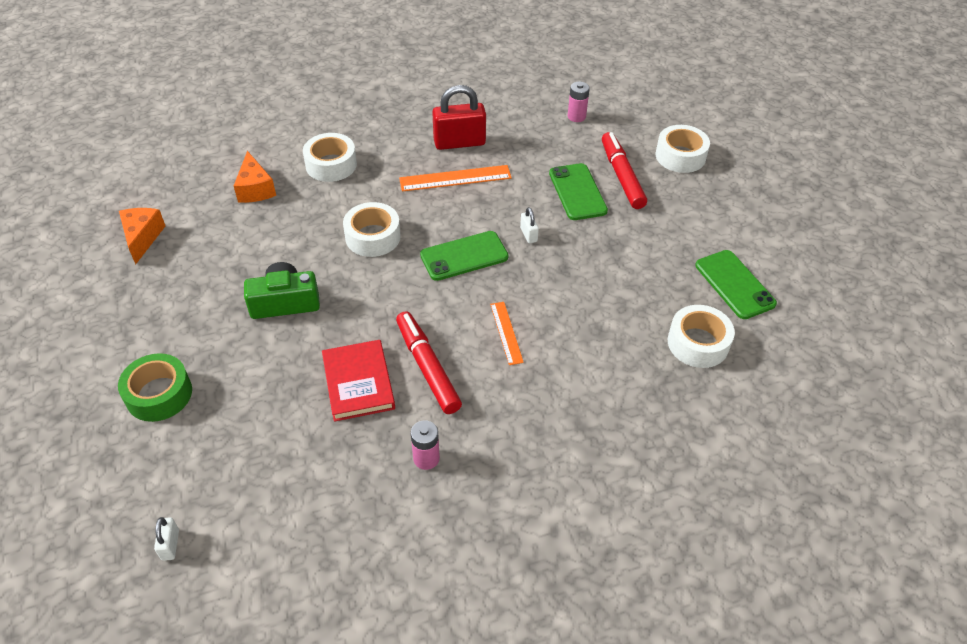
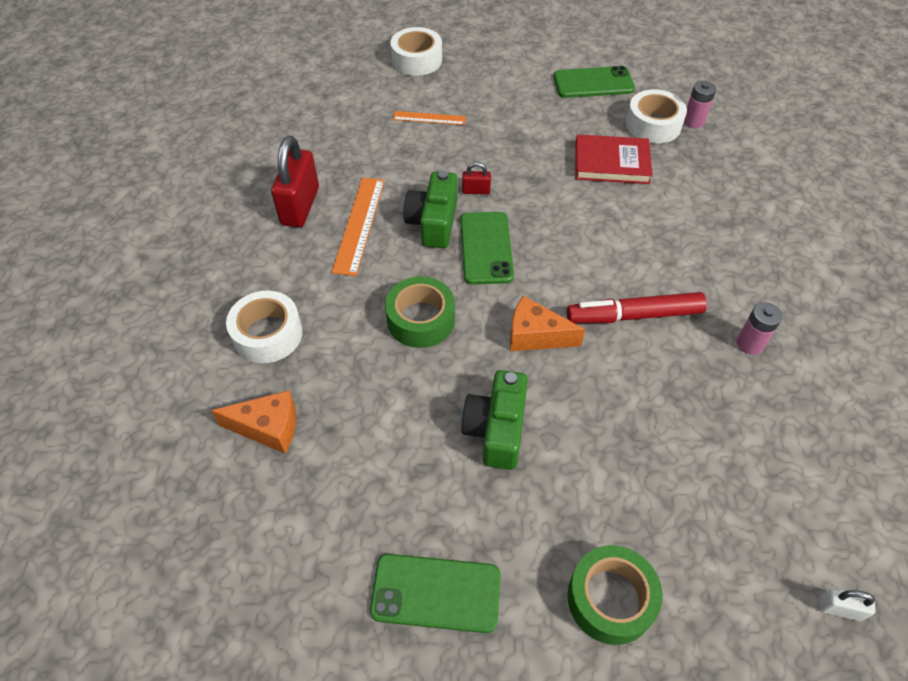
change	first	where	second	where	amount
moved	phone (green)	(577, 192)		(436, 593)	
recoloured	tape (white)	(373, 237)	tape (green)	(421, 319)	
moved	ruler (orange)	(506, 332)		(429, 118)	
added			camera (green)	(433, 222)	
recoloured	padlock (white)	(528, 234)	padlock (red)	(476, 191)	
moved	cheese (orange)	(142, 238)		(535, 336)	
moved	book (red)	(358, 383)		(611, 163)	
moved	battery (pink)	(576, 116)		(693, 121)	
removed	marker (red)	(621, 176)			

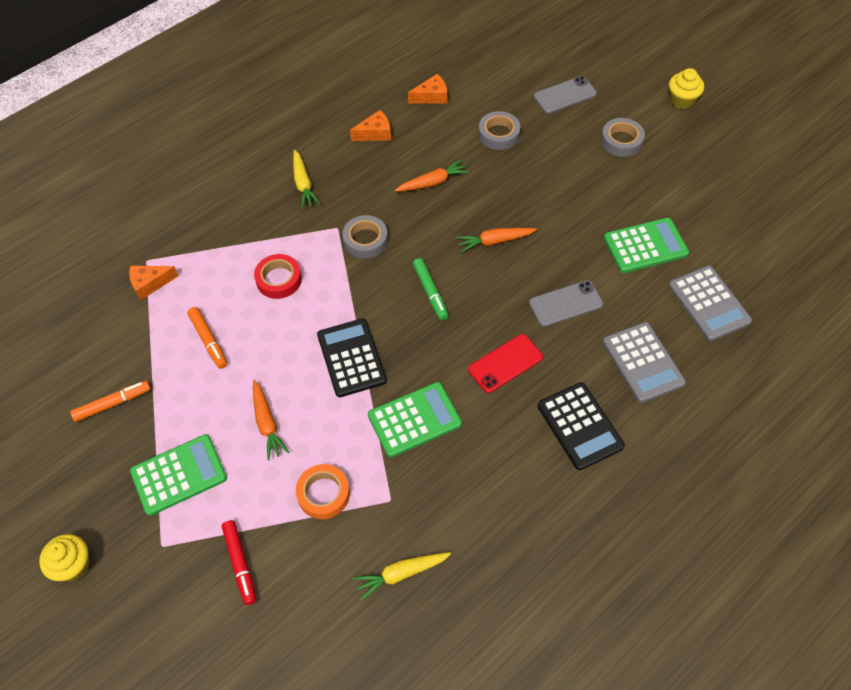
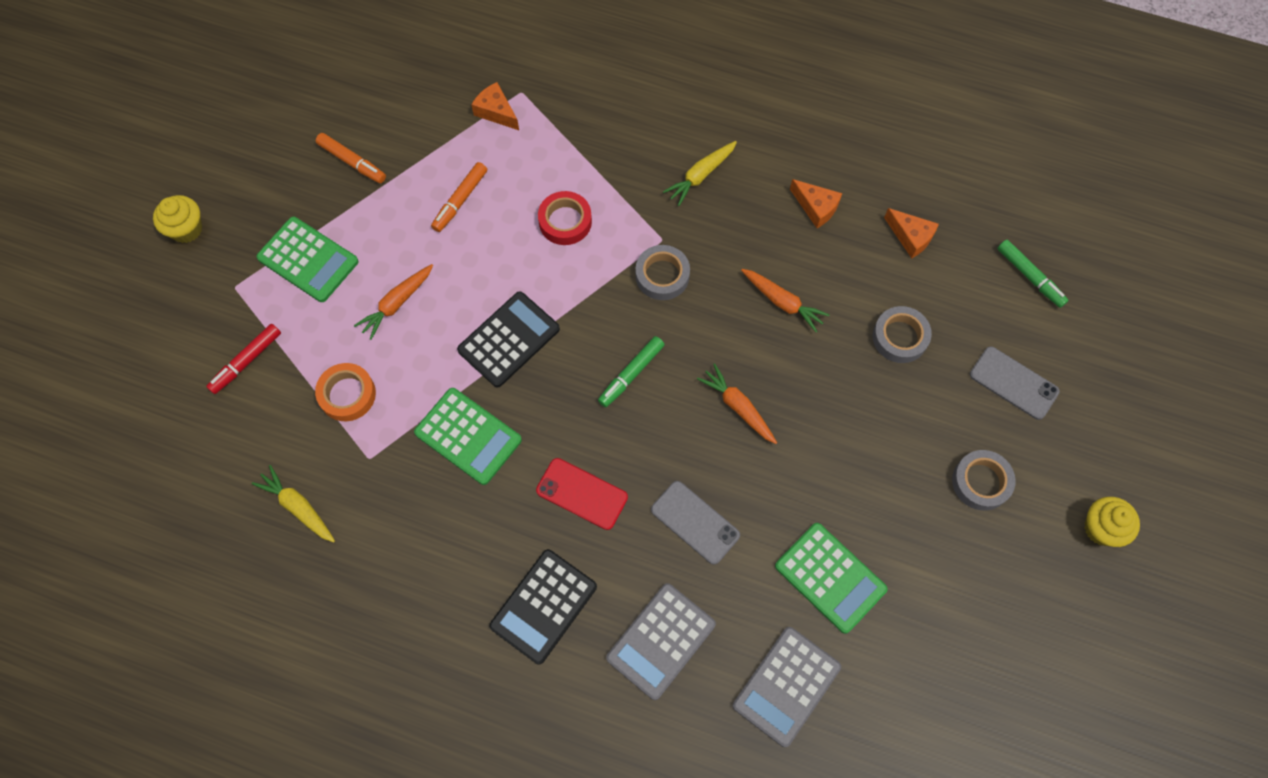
change	first	where	second	where	amount
added			marker (green)	(1029, 276)	

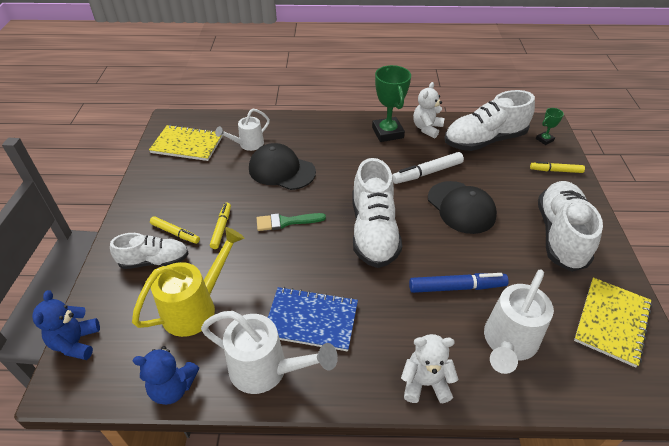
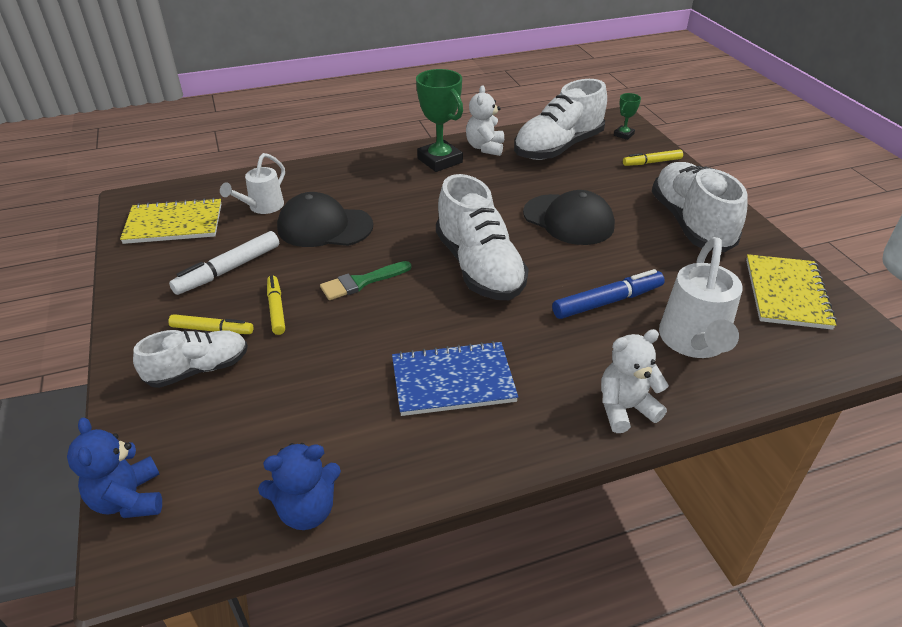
change	first	where	second	where	amount
moved	marker (white)	(427, 173)		(229, 269)	
removed	watering can (yellow)	(196, 307)			
removed	watering can (white)	(266, 370)			

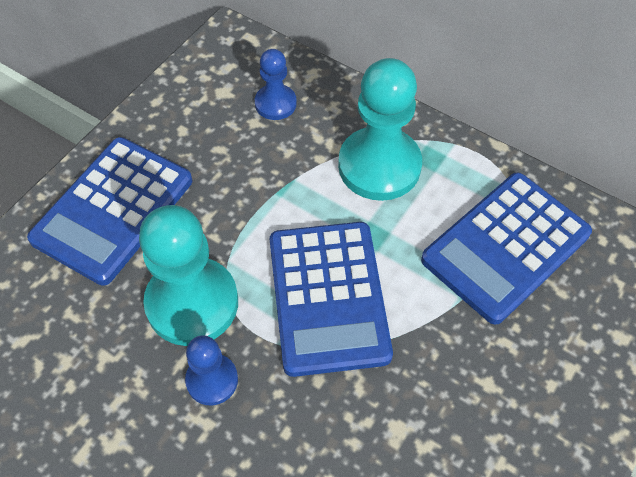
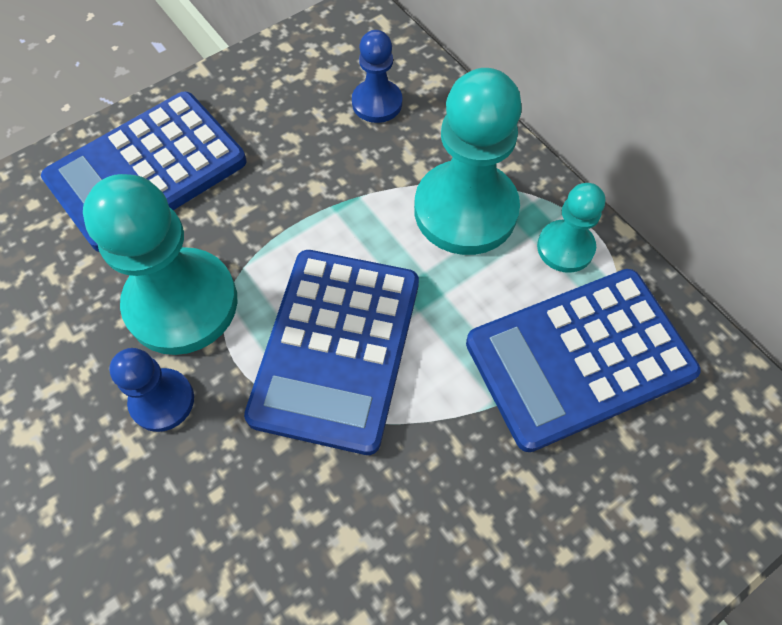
change	first	where	second	where	amount
added			pawn (turquoise)	(565, 247)	

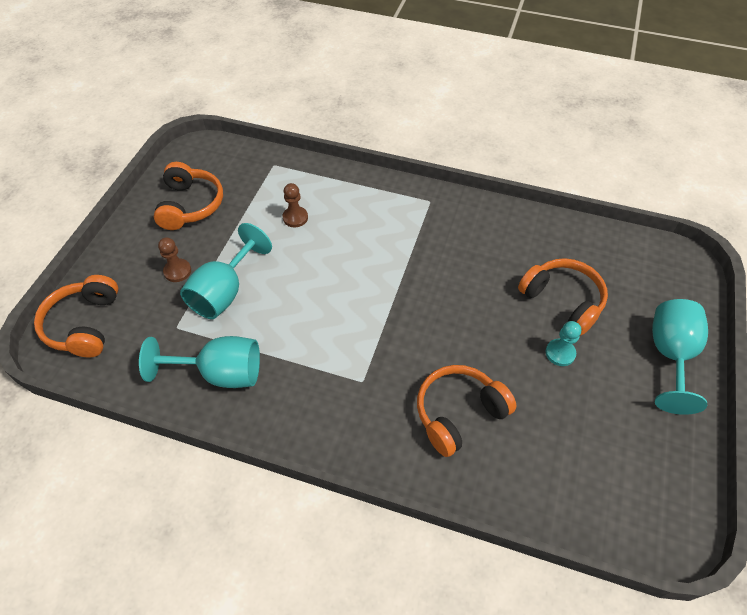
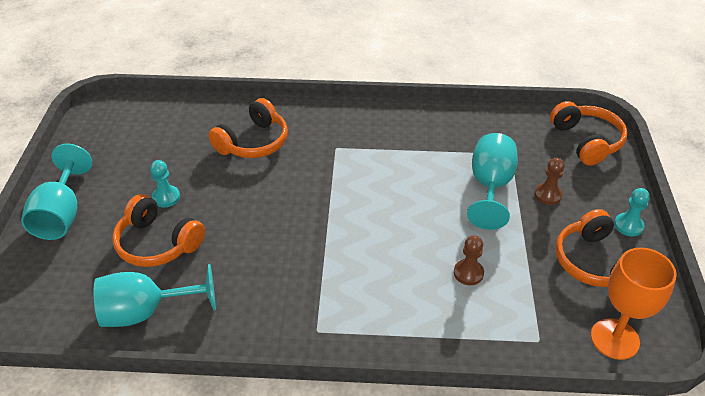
change	first	where	second	where	amount
moved	goblet (turquoise)	(220, 373)		(146, 312)	
added			goblet (orange)	(614, 339)	
added			pawn (turquoise)	(628, 225)	

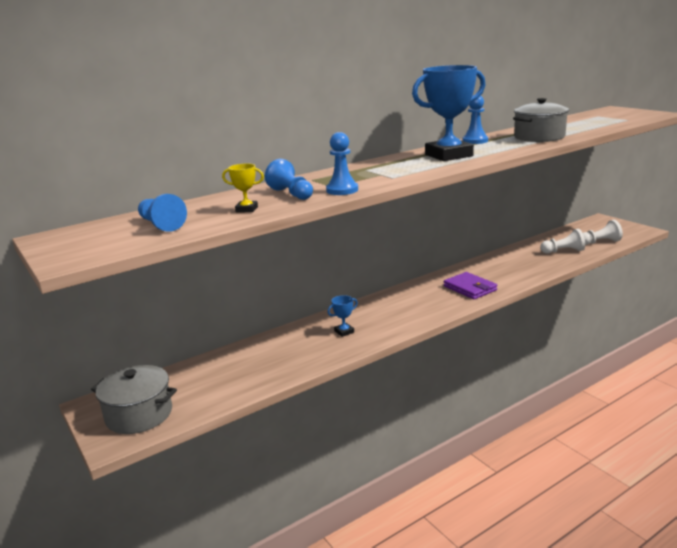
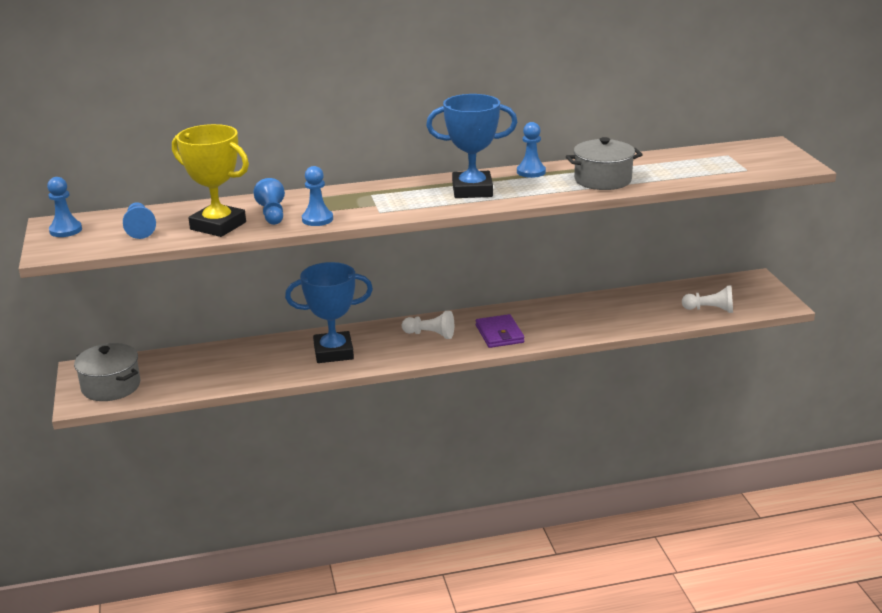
change	first	where	second	where	amount
added			pawn (blue)	(65, 230)	
resized	trophy (yellow)	(246, 209)		(218, 226)	x2.41
resized	trophy (blue)	(344, 332)		(333, 352)	x2.41
moved	pawn (white)	(563, 251)		(430, 334)	

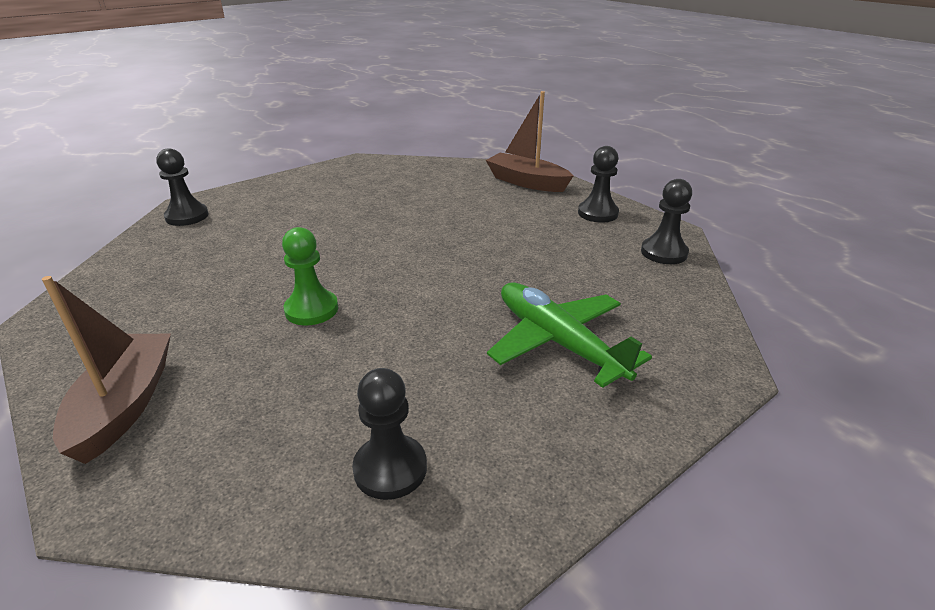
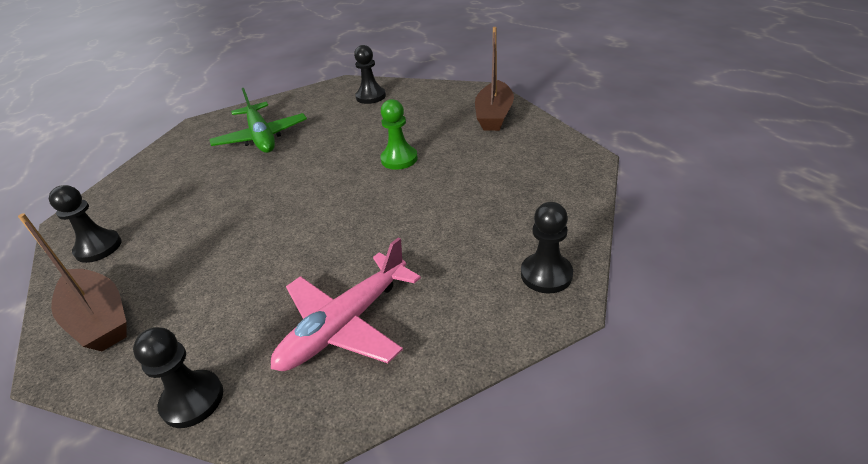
change	first	where	second	where	amount
moved	pawn (black)	(664, 253)		(192, 400)	
added			plane (pink)	(346, 324)	

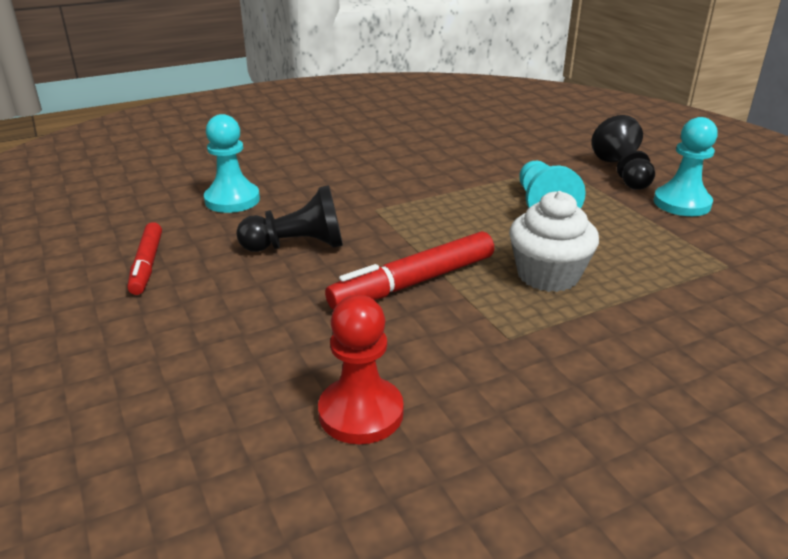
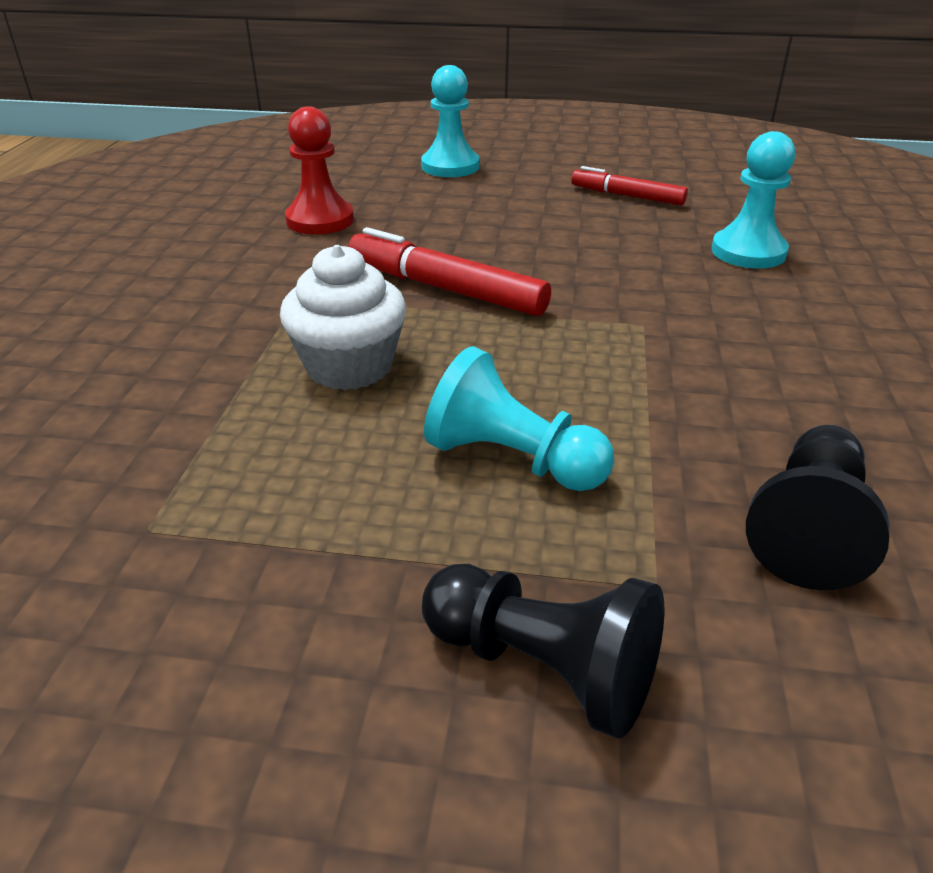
change	first	where	second	where	amount
turned	marker (red)	(413, 283)		(445, 288)	60 degrees counterclockwise
moved	pawn (turquoise)	(682, 203)		(450, 166)	
moved	pawn (black)	(297, 246)		(808, 529)	

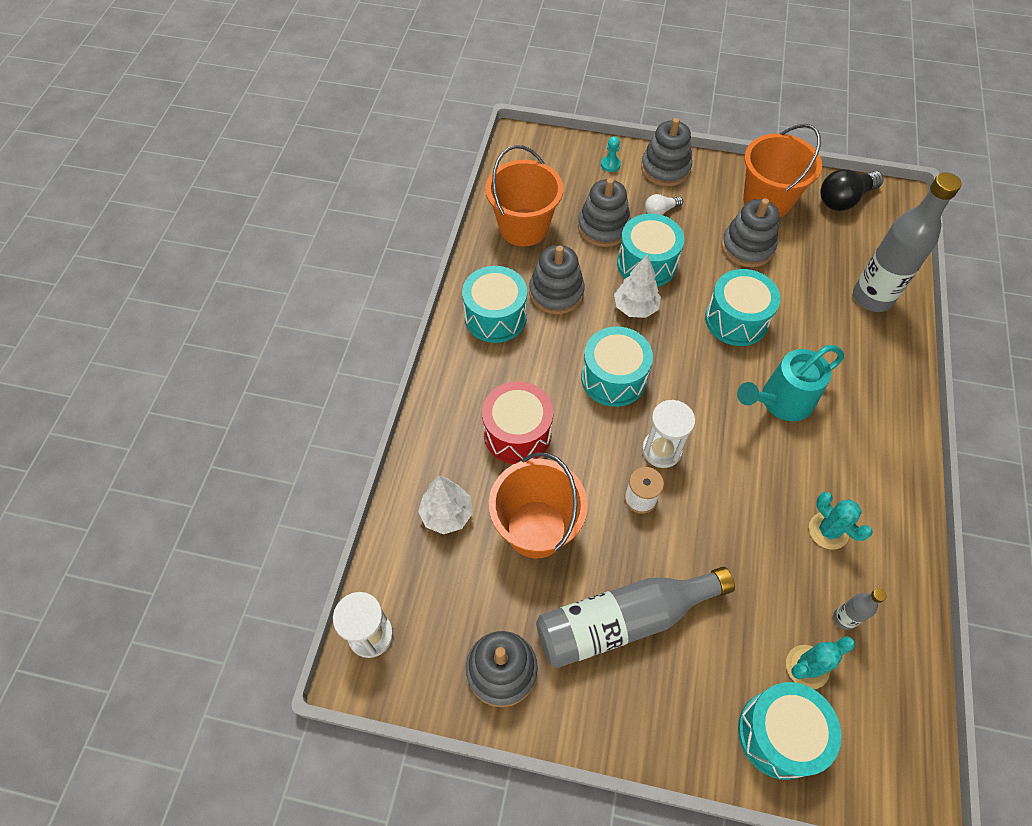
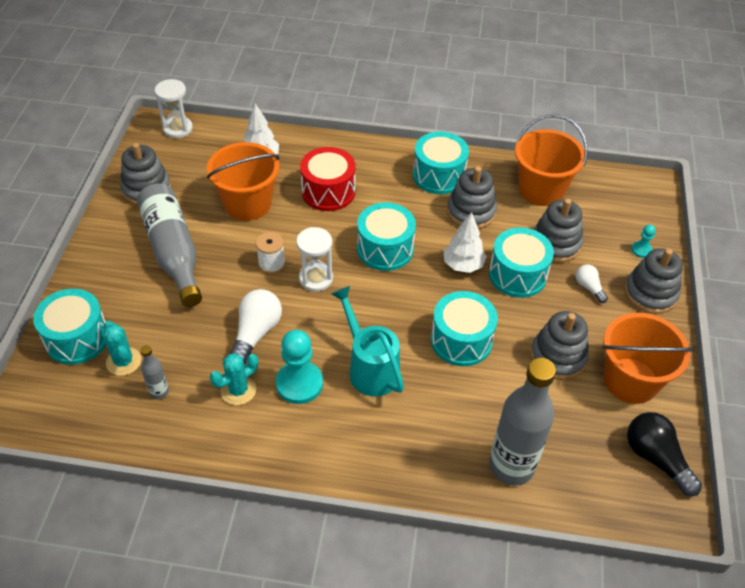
change	first	where	second	where	amount
added			light bulb (white)	(256, 333)	
added			pawn (turquoise)	(299, 384)	

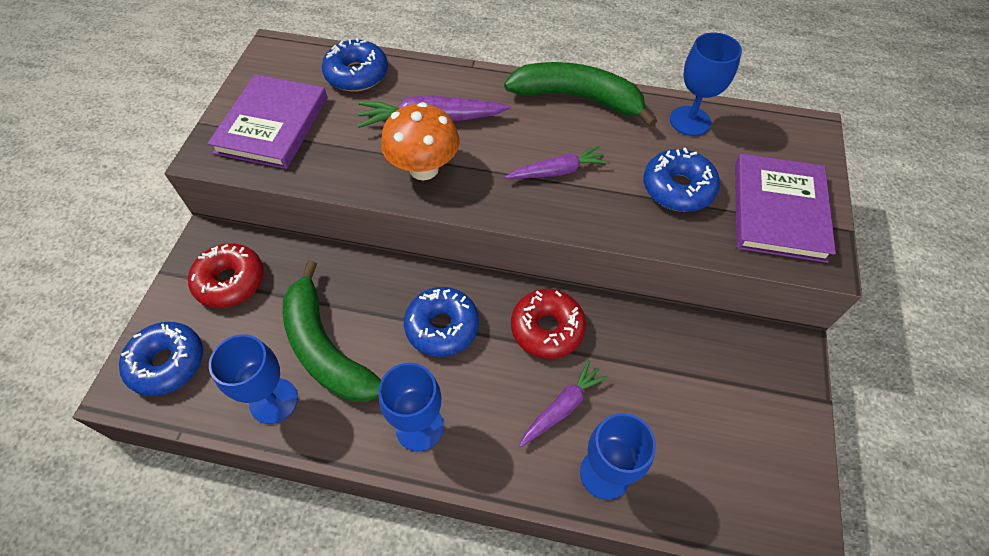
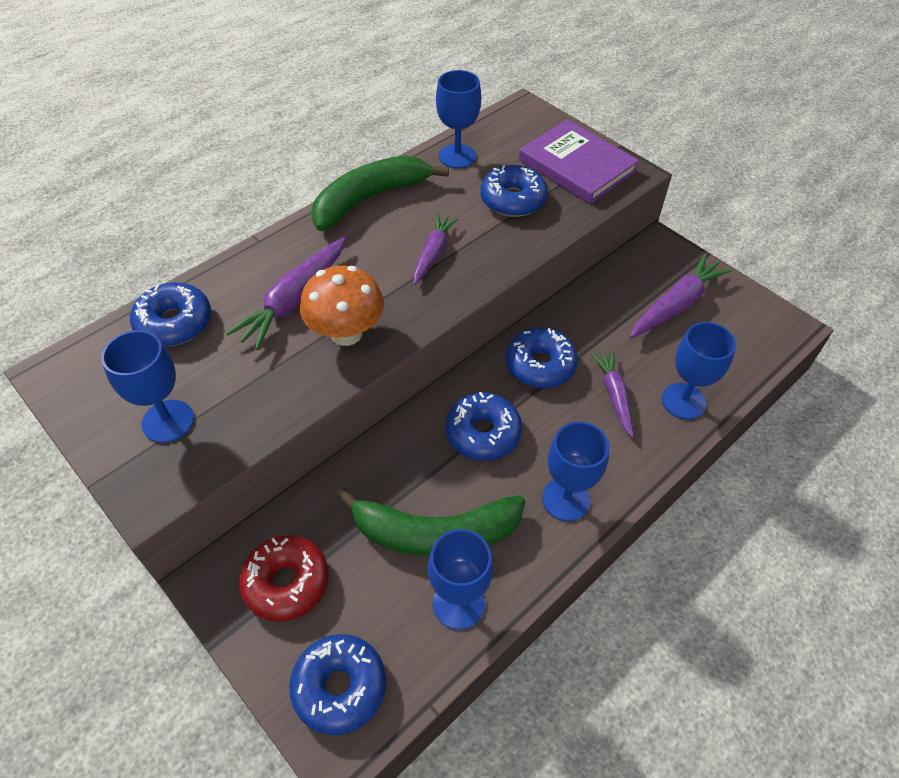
change	first	where	second	where	amount
replaced	book (purple)	(272, 125)	goblet (blue)	(168, 421)	
recoloured	donut (red)	(547, 328)	donut (blue)	(540, 365)	
added			carrot (purple)	(676, 305)	

